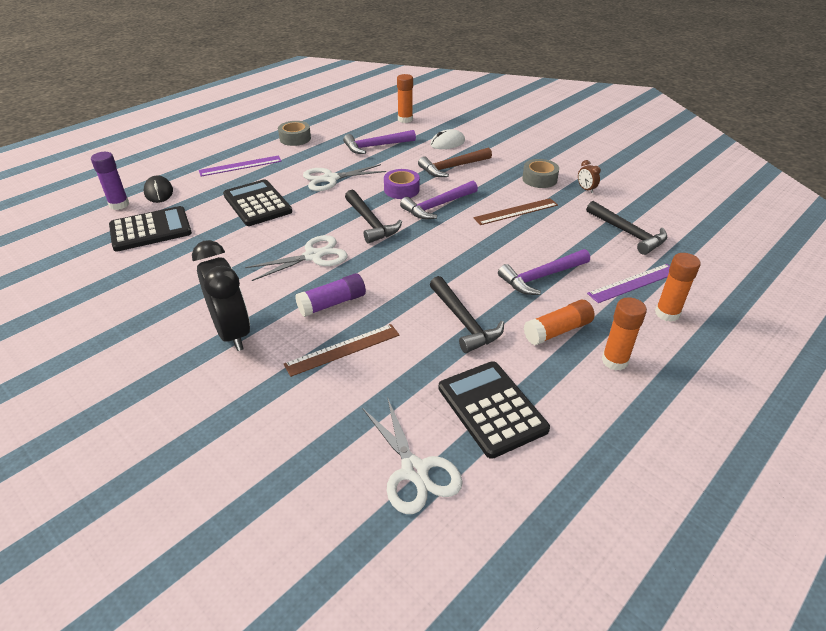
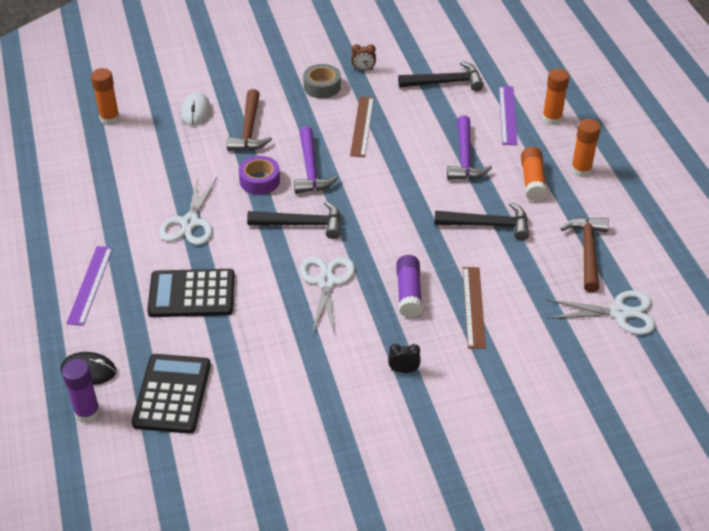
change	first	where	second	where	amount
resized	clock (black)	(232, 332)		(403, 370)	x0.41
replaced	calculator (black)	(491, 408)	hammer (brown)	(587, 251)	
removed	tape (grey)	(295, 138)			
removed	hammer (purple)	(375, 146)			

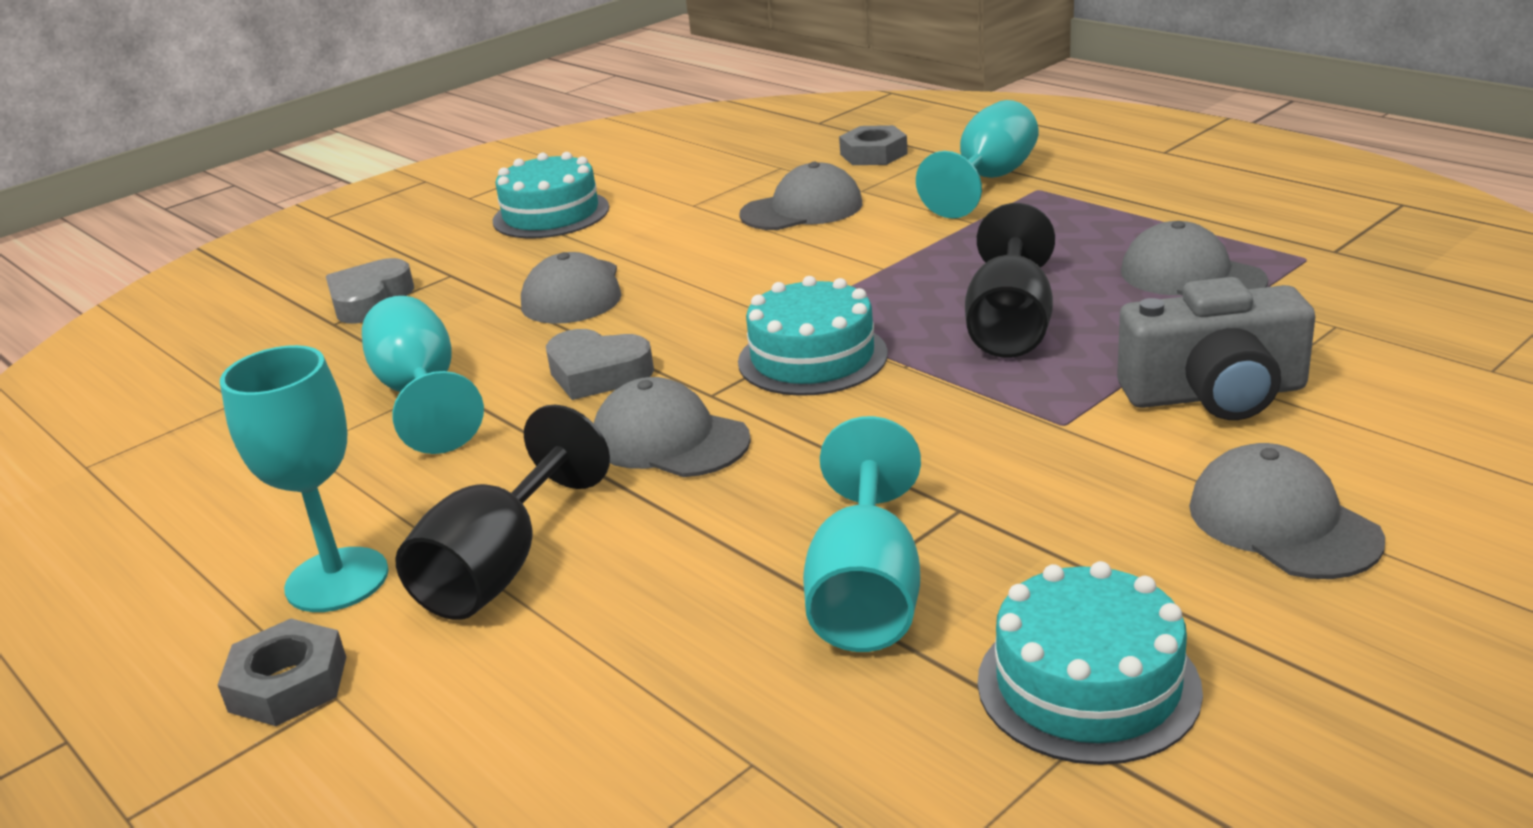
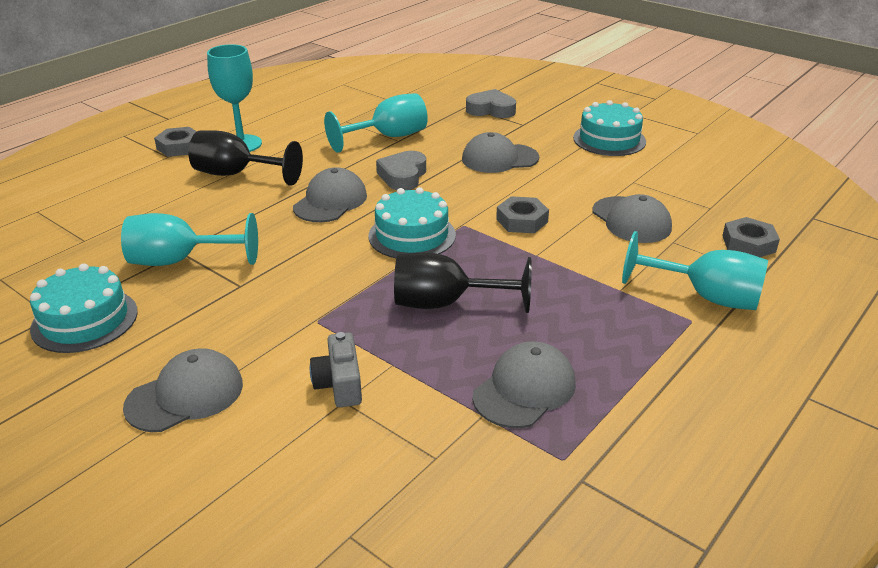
change	first	where	second	where	amount
resized	camera (grey)	(1215, 394)		(339, 384)	x0.60
added			nut (grey)	(522, 221)	

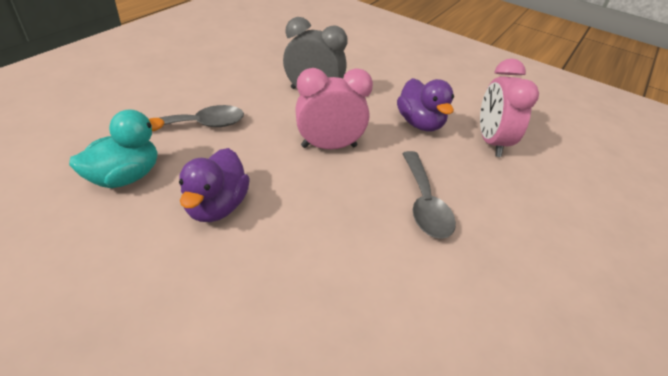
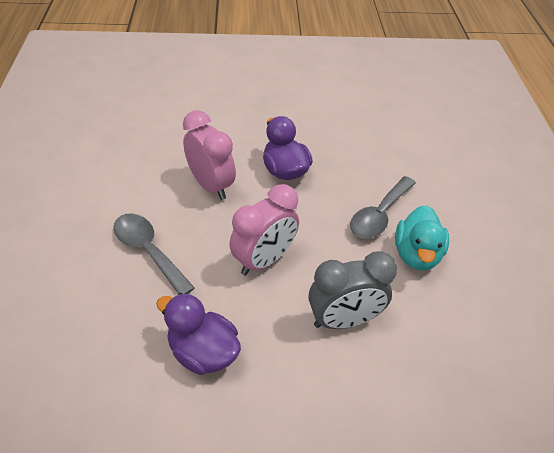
change	first	where	second	where	amount
moved	clock (pink)	(491, 142)		(211, 185)	
moved	duck (turquoise)	(125, 177)		(416, 254)	

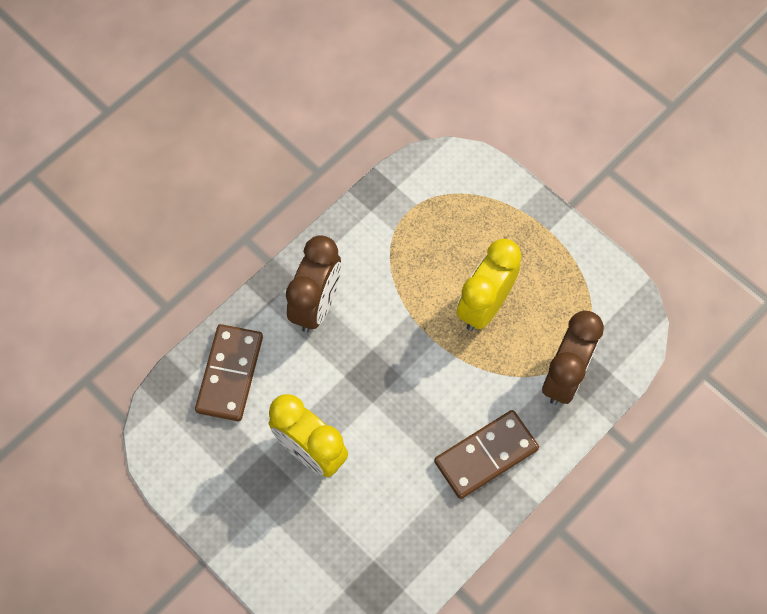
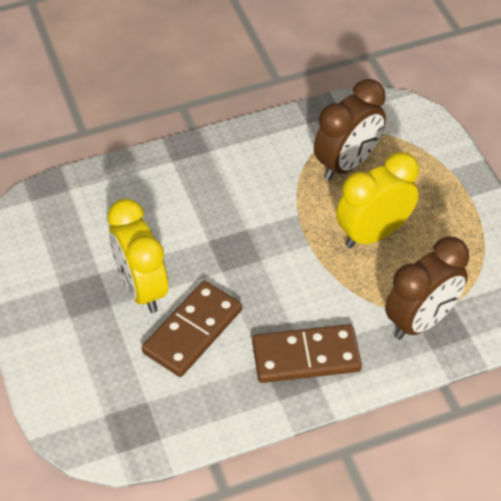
change	first	where	second	where	amount
moved	domino (brown)	(229, 374)		(192, 331)	
moved	clock (brown)	(316, 305)		(347, 164)	

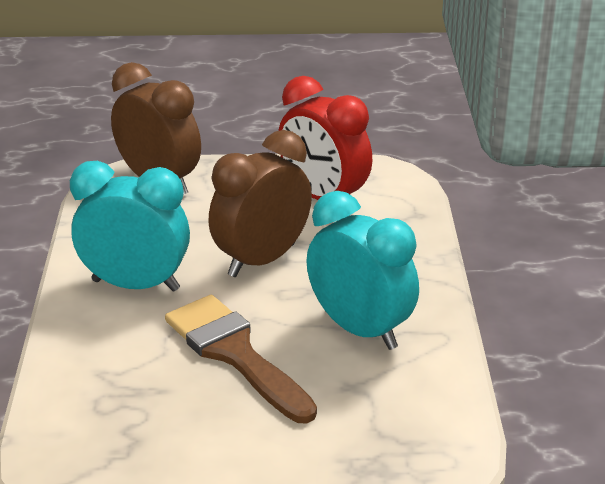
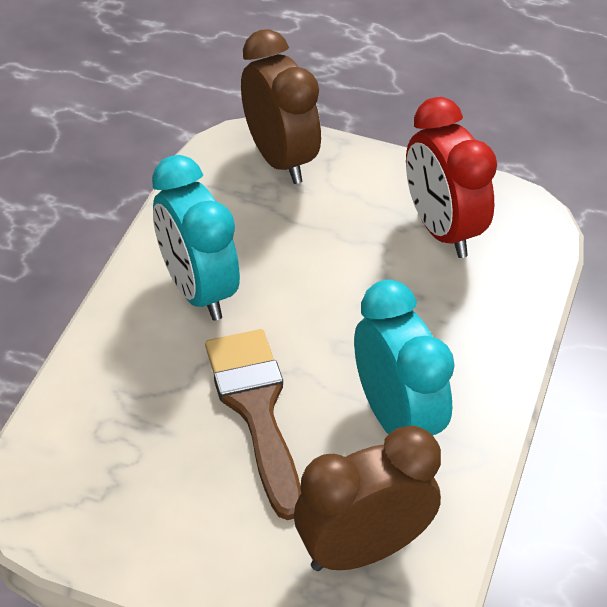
change	first	where	second	where	amount
turned	clock (turquoise)	(136, 285)		(198, 290)	150 degrees counterclockwise
moved	clock (brown)	(261, 260)		(362, 549)	

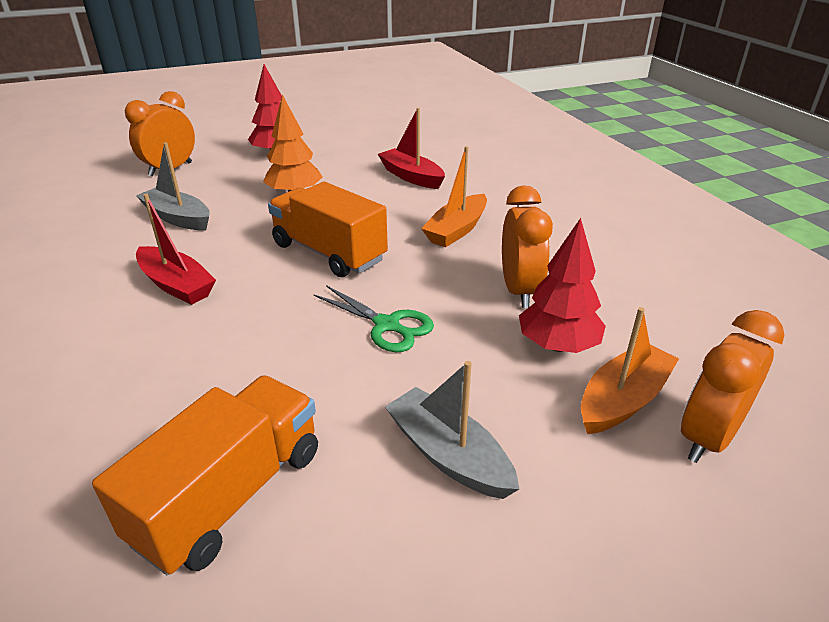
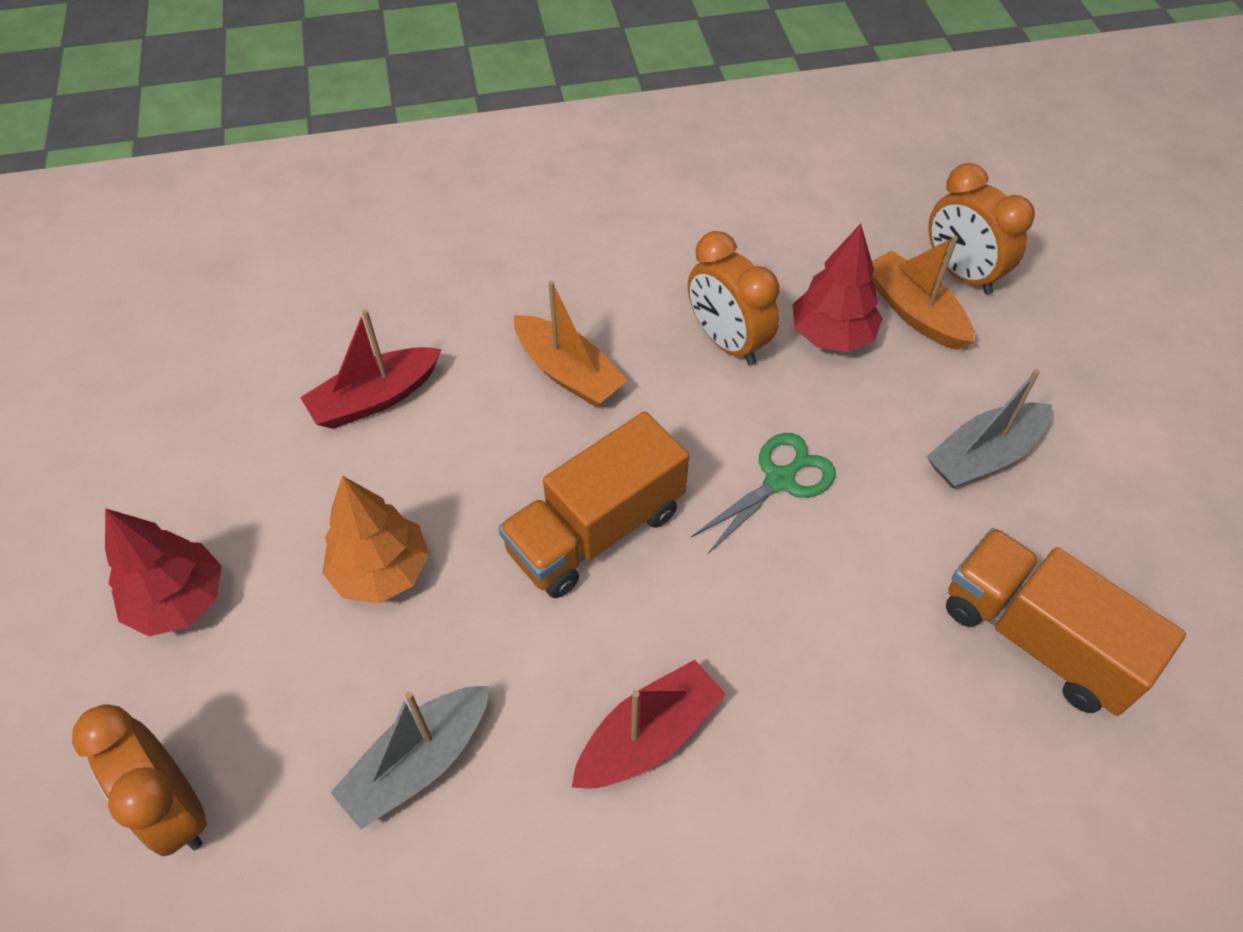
change	first	where	second	where	amount
turned	clock (orange)	(519, 290)		(727, 342)	135 degrees counterclockwise

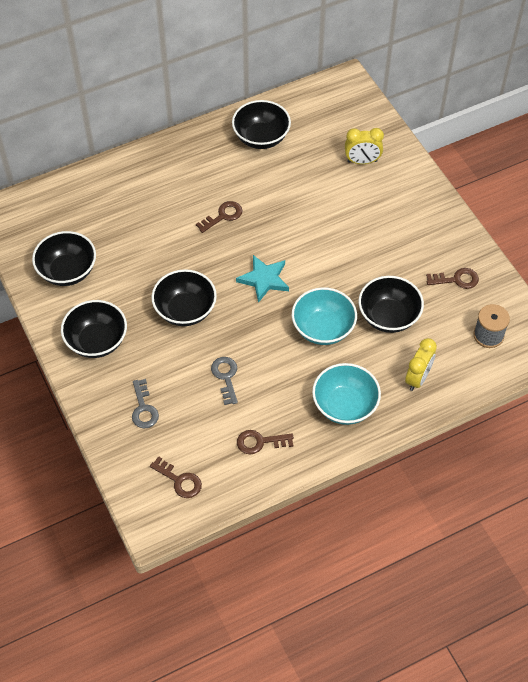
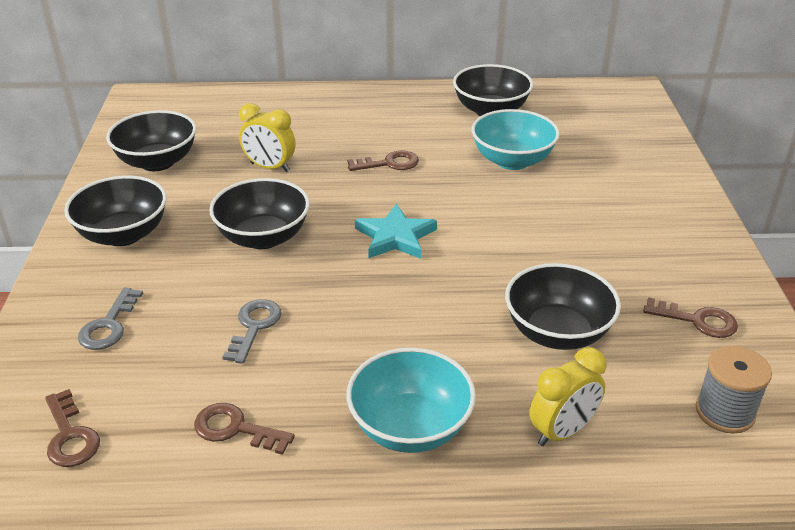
change	first	where	second	where	amount
moved	clock (yellow)	(362, 161)		(270, 167)	
moved	bowl (turquoise)	(323, 328)		(512, 161)	

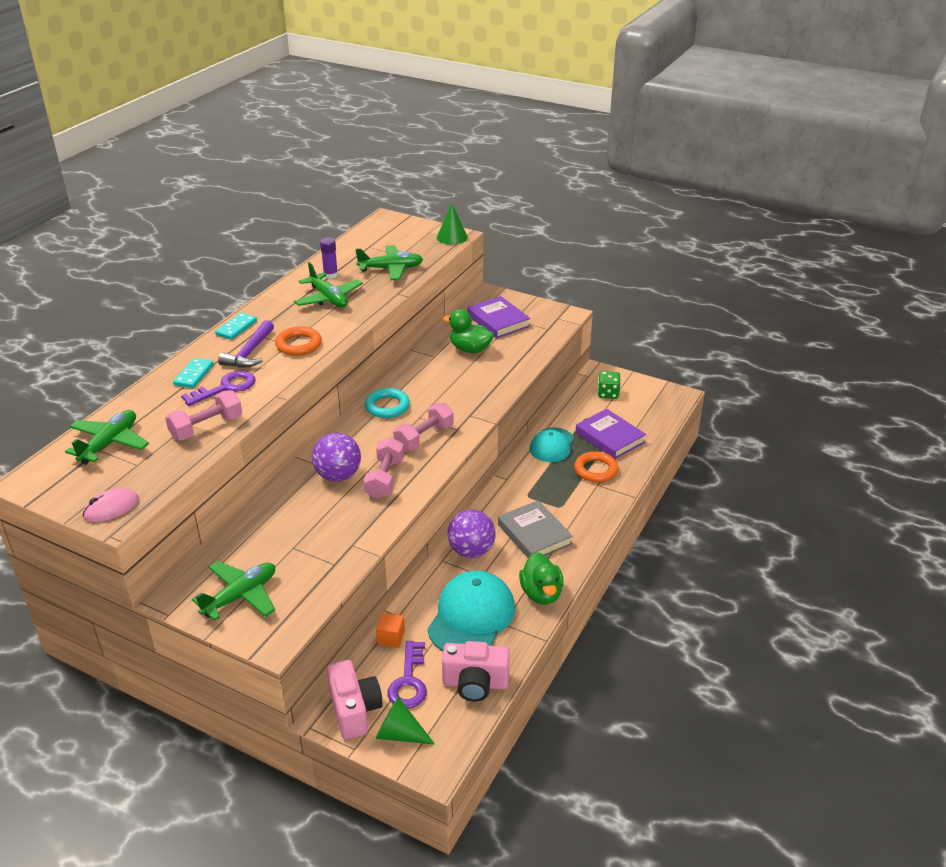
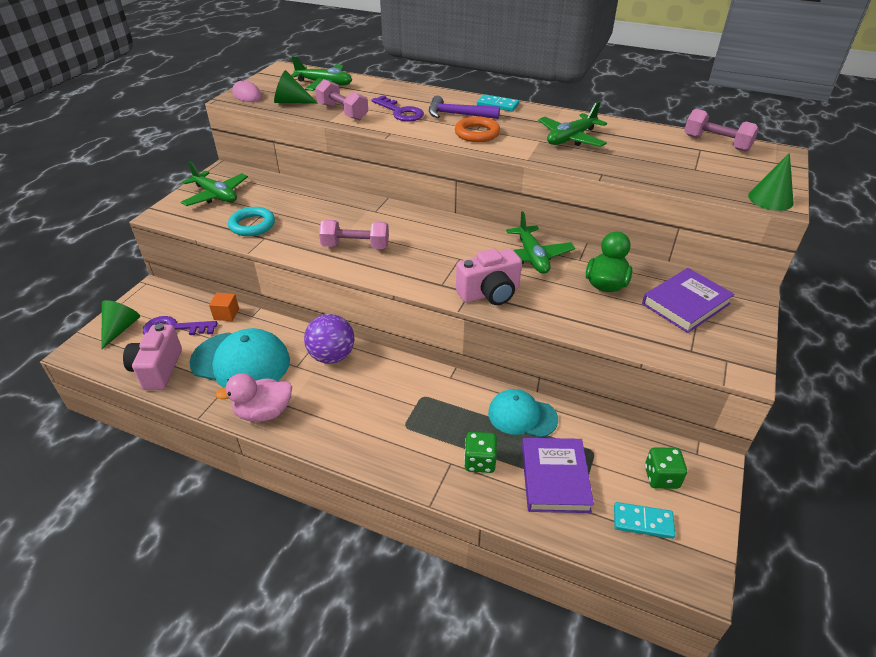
change	first	where	second	where	amount
recoloured	duck (green)	(541, 593)	duck (pink)	(264, 412)	
moved	ring (turquoise)	(387, 406)		(252, 225)	
added			cone (green)	(291, 102)	
moved	camera (pink)	(354, 710)		(490, 293)	
replaced	ring (orange)	(596, 470)	dice (green)	(479, 461)	
moved	plane (green)	(391, 269)		(532, 257)	
turned	book (purple)	(610, 437)		(555, 478)	45 degrees counterclockwise
moved	domino (turquoise)	(194, 375)		(643, 522)	
moved	dumbbell (pink)	(424, 437)		(716, 143)	
removed	ball (purple)	(338, 476)			
removed	glue stick (purple)	(330, 275)			
removed	book (grey)	(534, 534)			

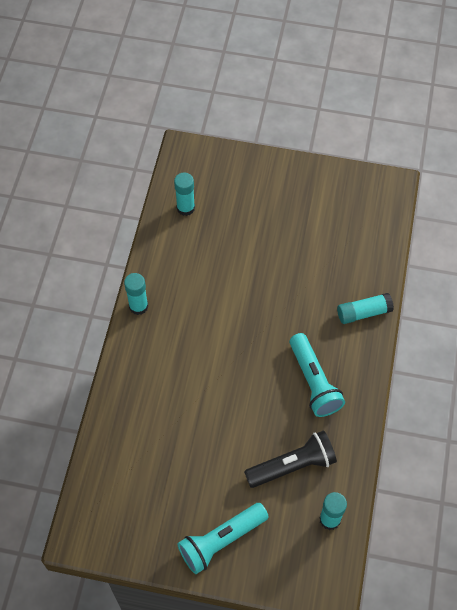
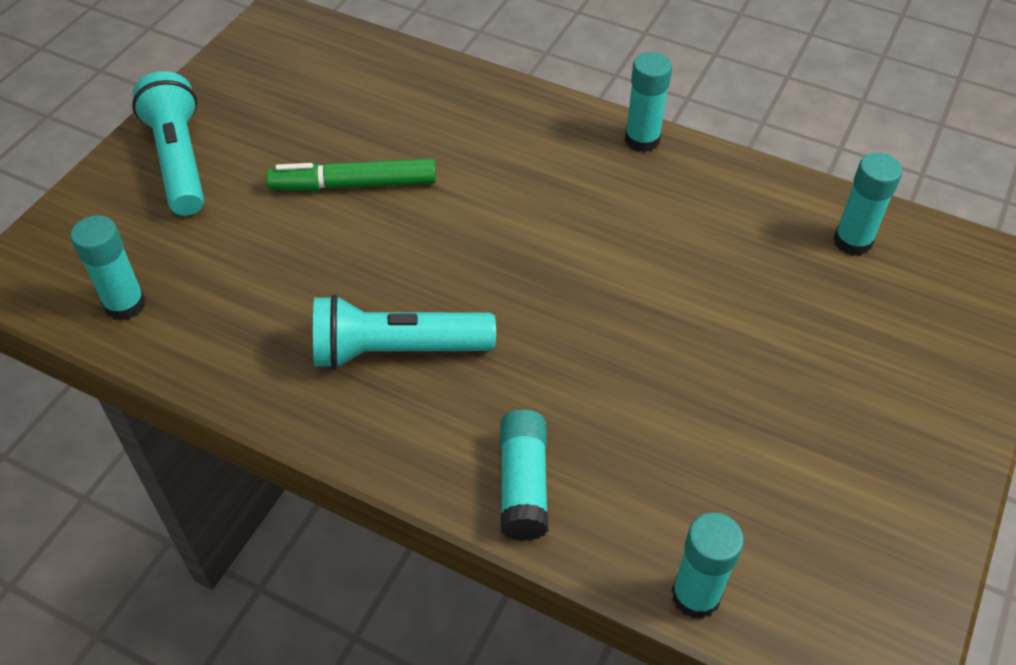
change	first	where	second	where	amount
added			marker (green)	(353, 185)	
added			glue stick (turquoise)	(695, 595)	
removed	flashlight (black)	(293, 466)			

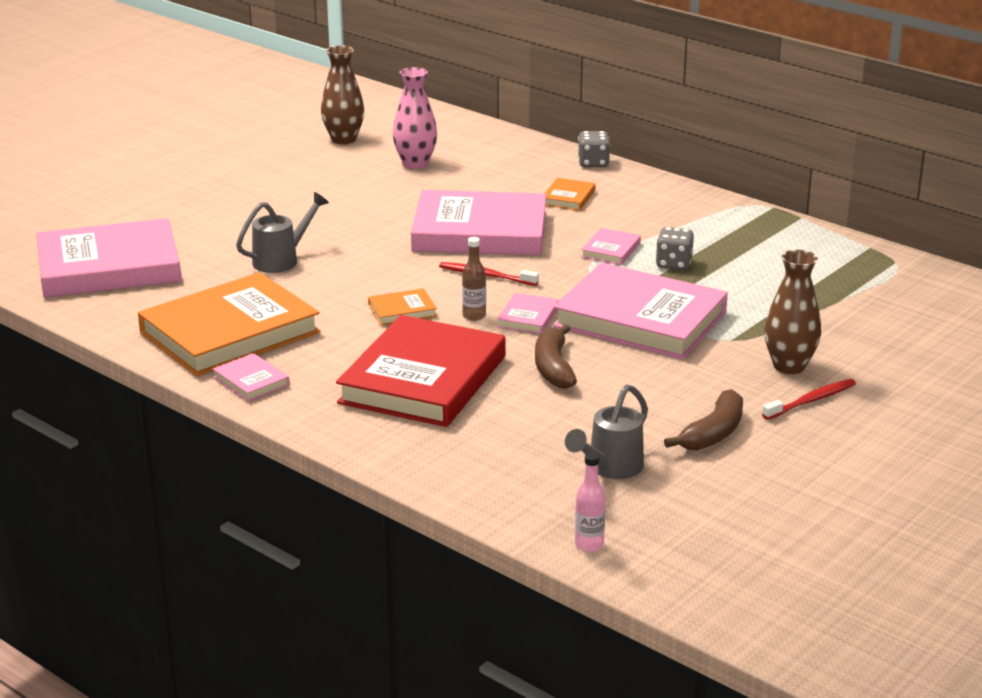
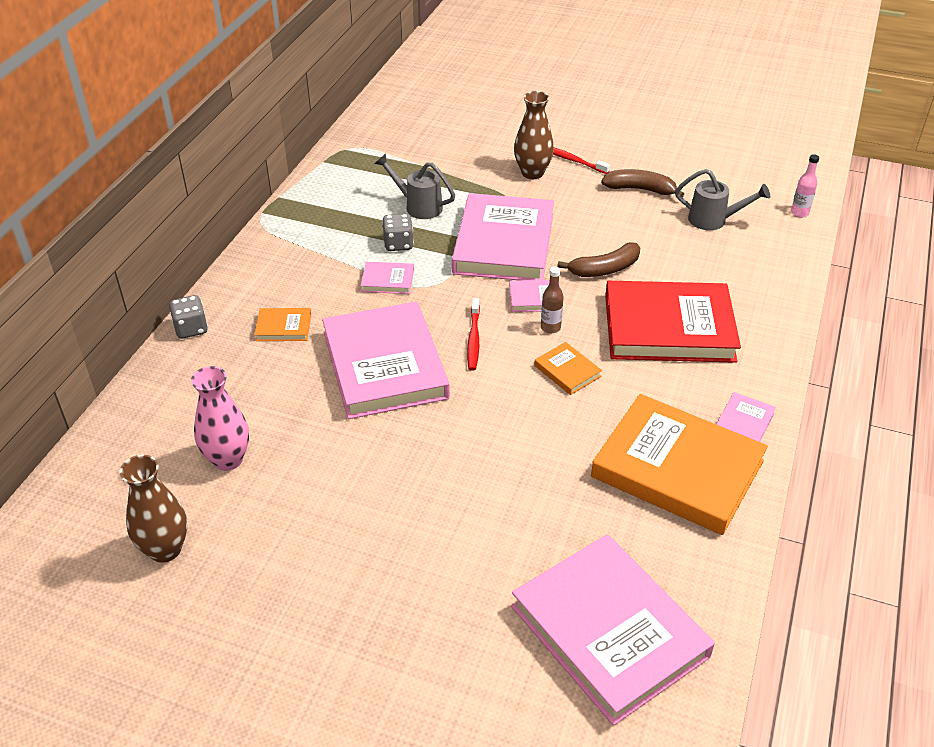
change	first	where	second	where	amount
moved	watering can (grey)	(281, 260)		(418, 206)	

